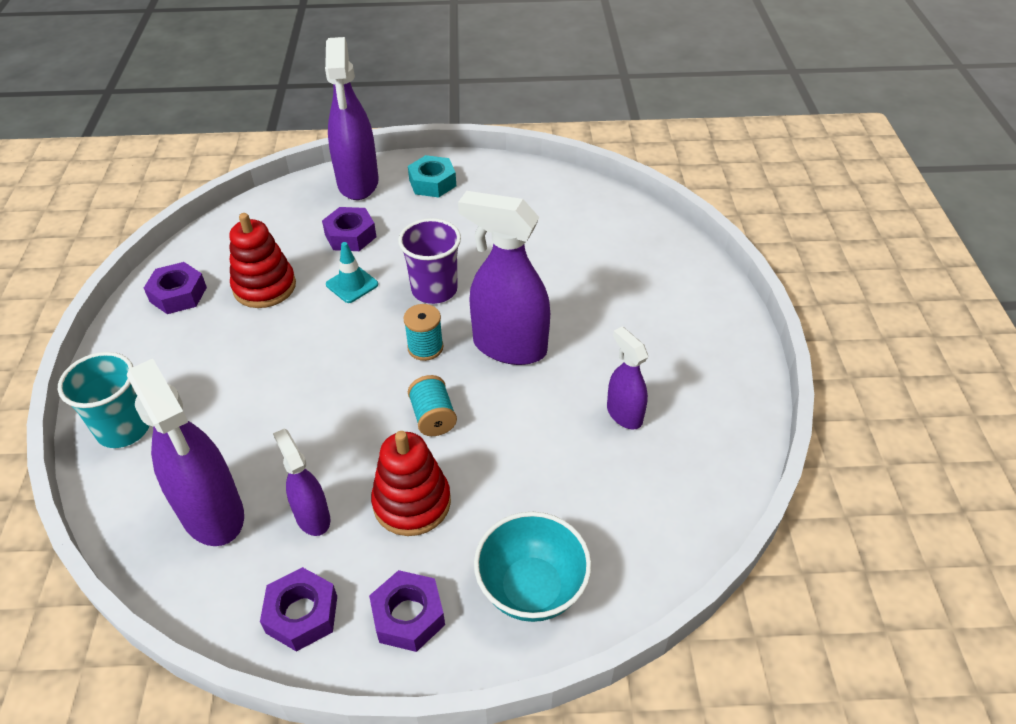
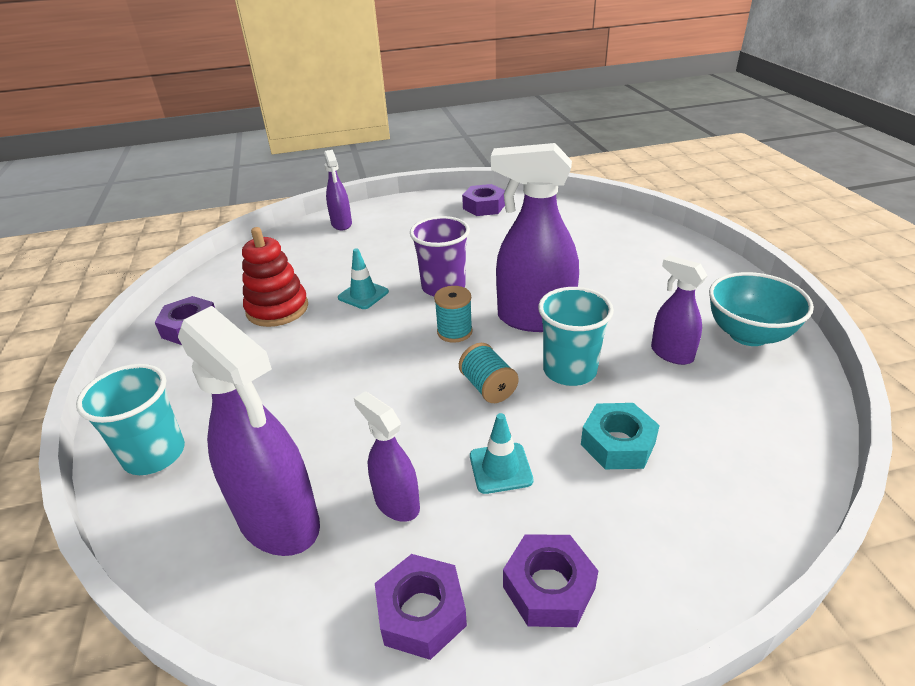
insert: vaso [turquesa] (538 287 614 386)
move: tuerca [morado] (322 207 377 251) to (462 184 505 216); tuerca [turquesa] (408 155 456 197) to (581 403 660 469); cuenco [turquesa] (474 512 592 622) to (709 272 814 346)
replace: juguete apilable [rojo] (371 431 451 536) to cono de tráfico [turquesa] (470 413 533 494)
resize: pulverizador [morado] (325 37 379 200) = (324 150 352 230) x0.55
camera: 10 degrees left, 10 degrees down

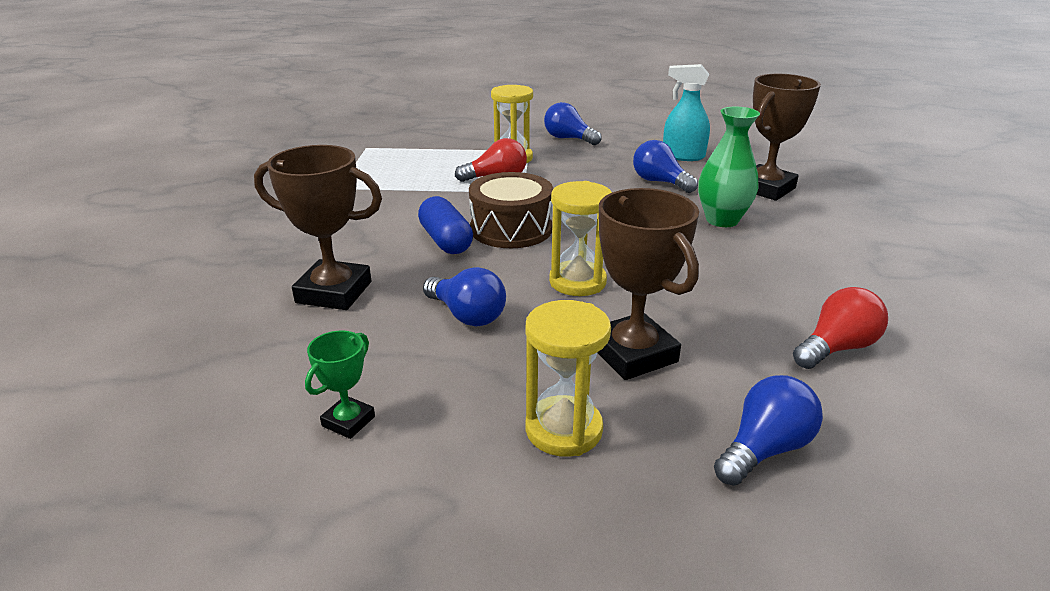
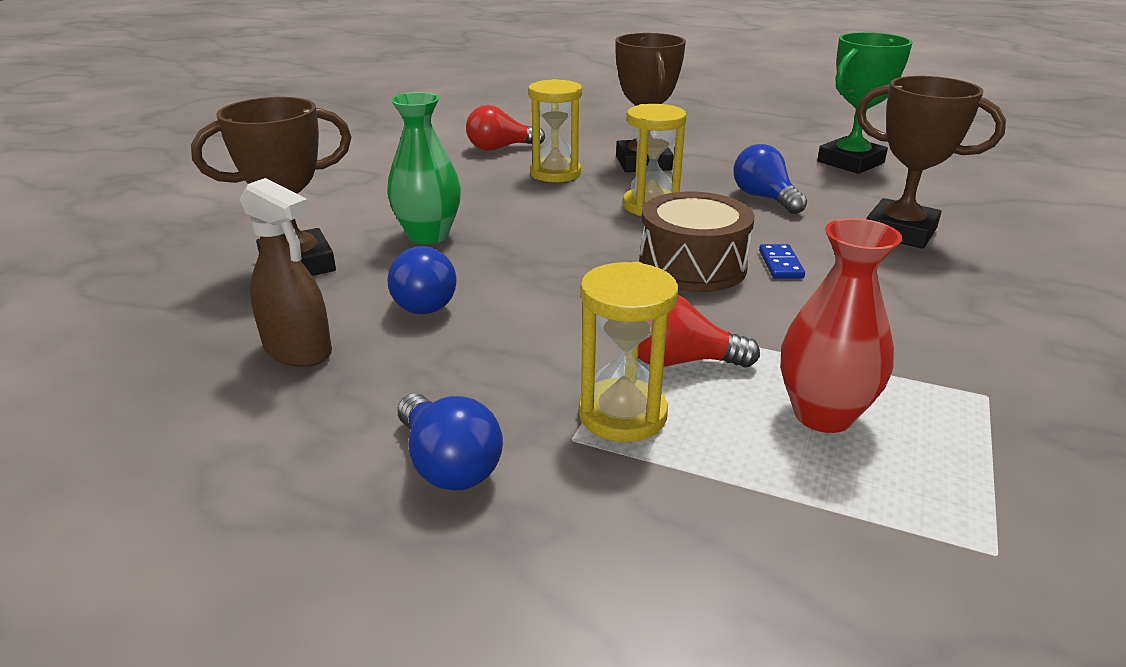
delete: bombilla [azul] (714 375 823 486)
insert: florero [rojo] (781 218 902 433)
move: reloj de arena [amarillo] (525 300 611 457) to (528 79 582 182)
replace: cápsula [azul] (418 196 473 254) to ficha de dominó [azul] (759 244 805 279)
recolor: pulverizador [turquesa] (663 64 710 161) to pulverizador [marrón] (240 178 332 367)
resize: trofeo [verde] (305 331 375 439) = (817 32 913 174) x1.95
camera: 160 degrees left, 0 degrees up

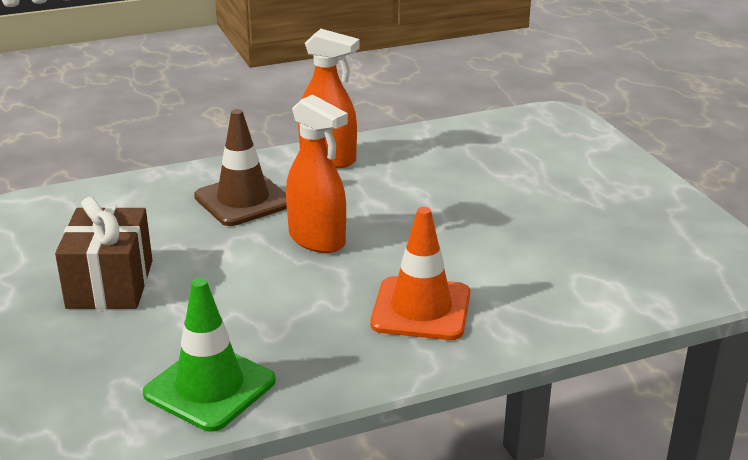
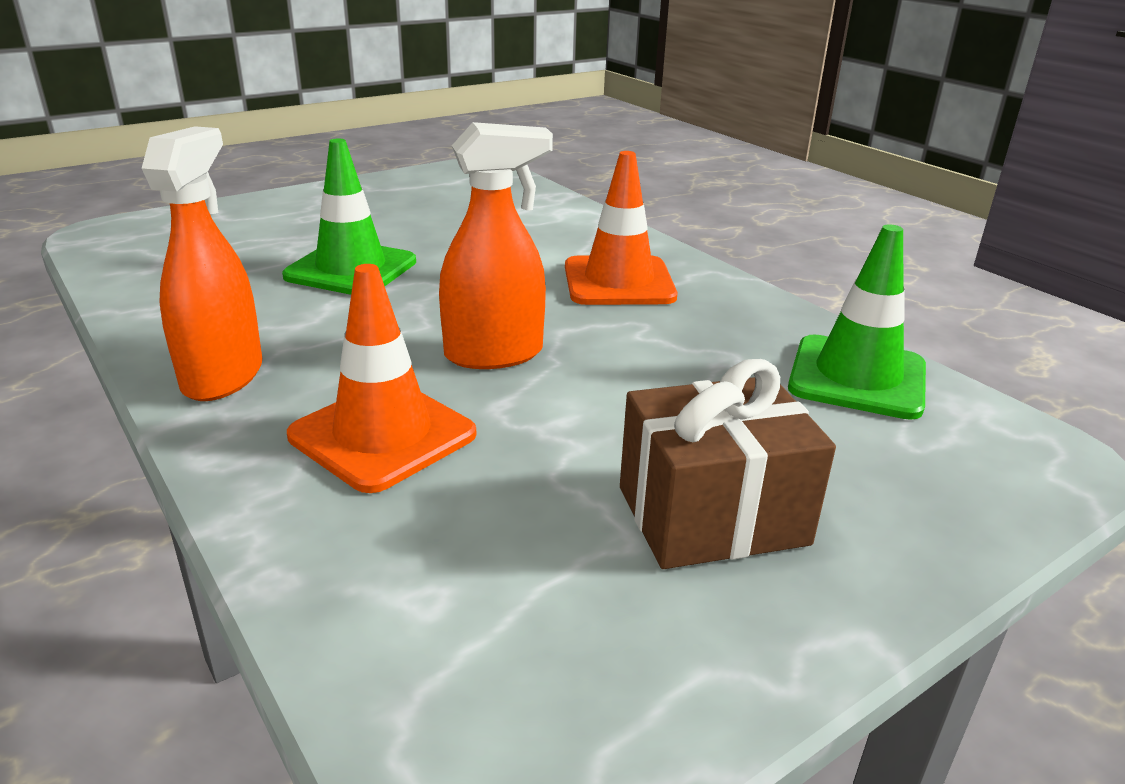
insert: cono de tráfico [verde] (282 139 416 295)
recolor: cono de tráfico [marrón] (194 109 287 226) to cono de tráfico [naranja] (287 264 476 493)
rotate: pulverizador [naranja] (286 95 348 253) = (439 122 553 369) 45 degrees clockwise
camera: 105 degrees left, 0 degrees up

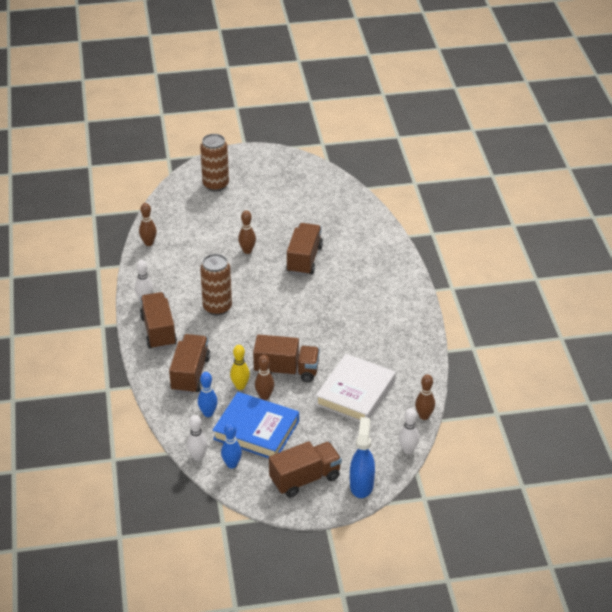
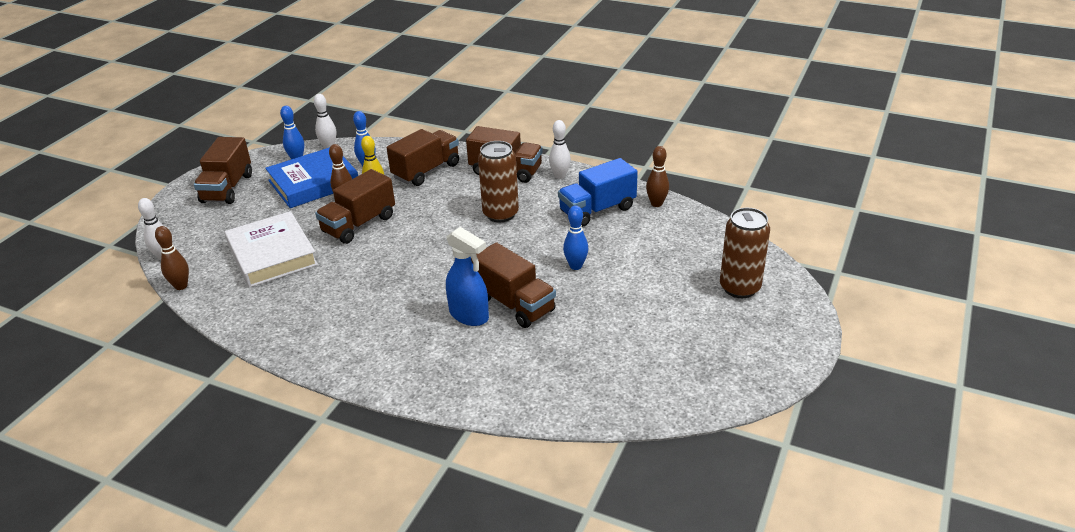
insert: camión [azul] (558 158 638 227)
move: pulverizador [azul] (350 417 375 498) to (446 227 489 326)
recolor: bolo [marrón] (238 210 256 254) to bolo [azul] (563 205 588 270)
rotate: camión [marrón] (169 334 211 394) = (387 129 459 186) 90 degrees counterclockwise
camera: 125 degrees right, 5 degrees down

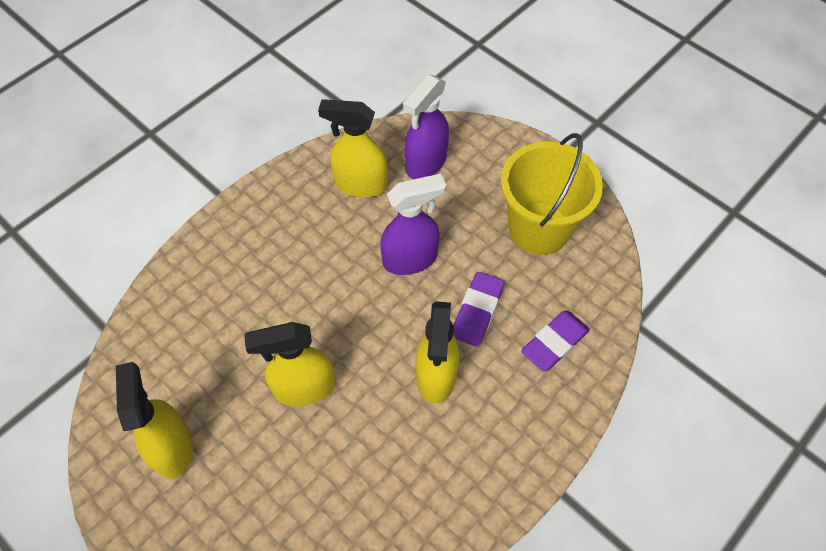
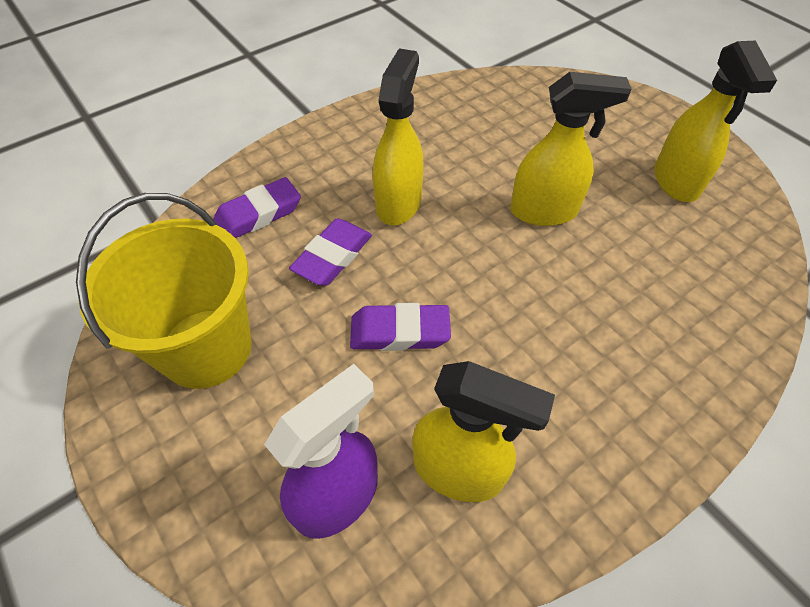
replace: pulverizador [morado] (380 174 446 275) to goma de borrar [morado] (350 303 451 351)
camera: 170 degrees left, 5 degrees down

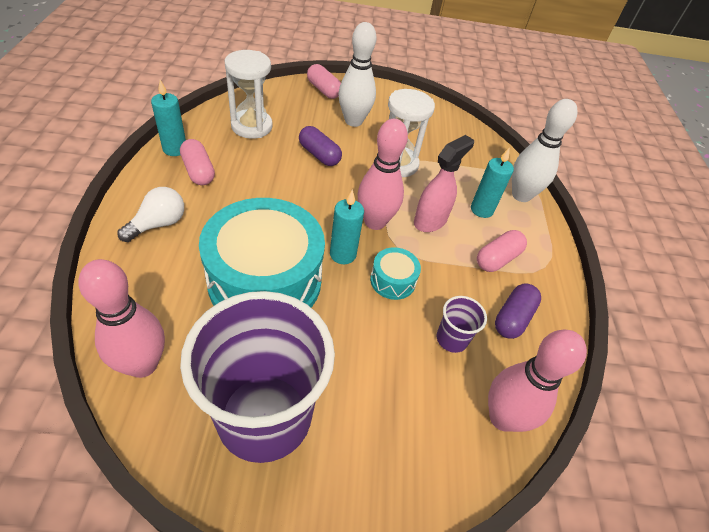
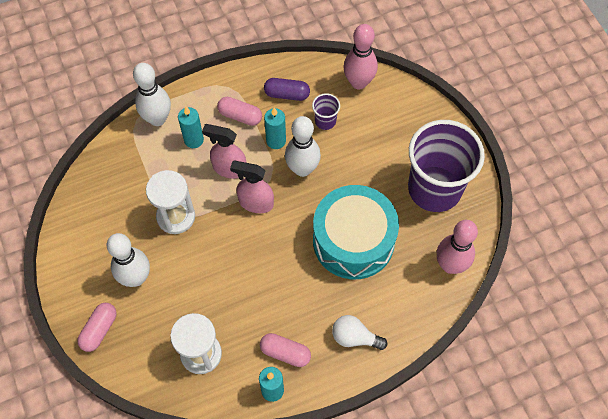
delete: cápsula [morado] (299 126 342 166)
move: vela [turquesa] (330 189 364 264) to (264 108 286 149)
replace: bolo [rosa] (358 119 408 230) to pulverizador [rosa] (230 160 274 213); tambor [turquesa] (370 247 421 300) to bolo [blanco] (285 116 321 177)
rotate: cápsula [rosa] (180 139 215 185) = (260 333 311 367) 75 degrees clockwise
camera: 110 degrees left, 15 degrees up

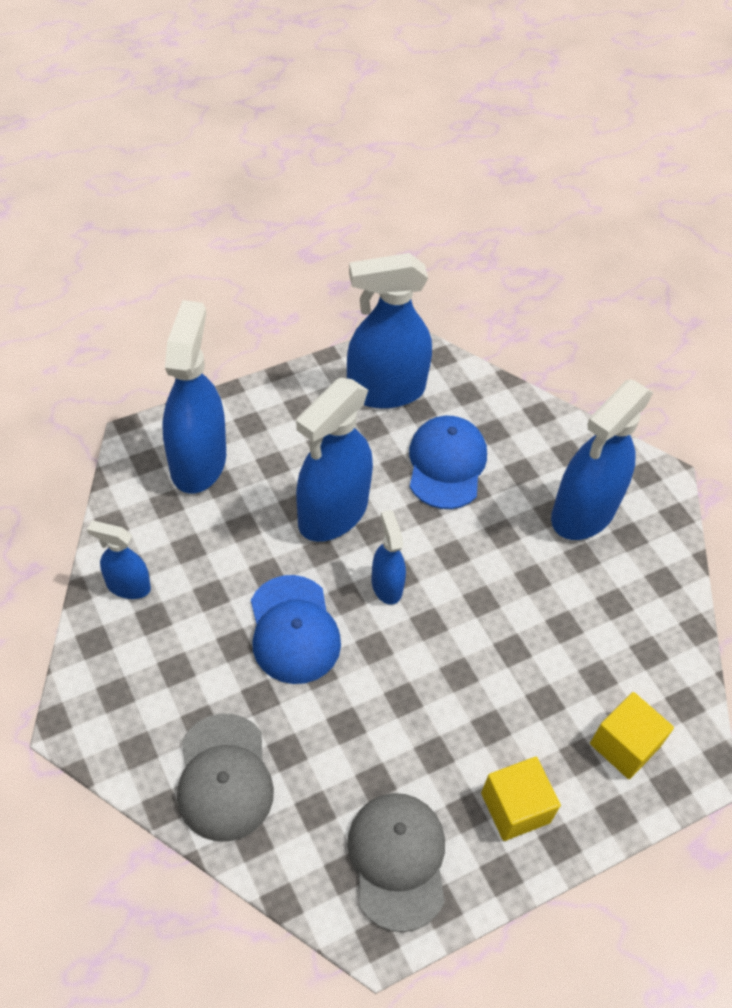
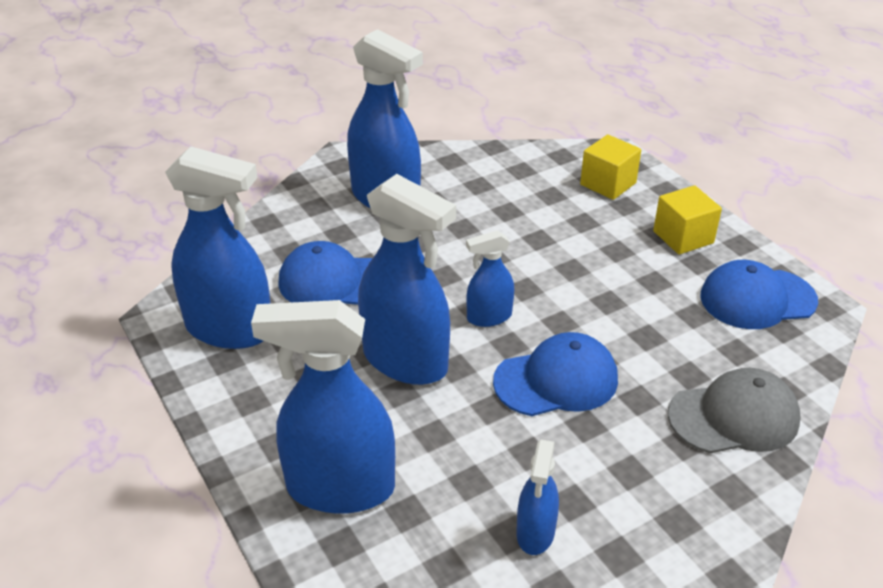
recolor: gorra [gris] (347 793 445 932) to gorra [azul] (700 260 818 329)
rotate: pulverizador [azul] (347 253 432 409) = (165 146 271 349) 60 degrees counterclockwise
camera: 90 degrees left, 15 degrees down

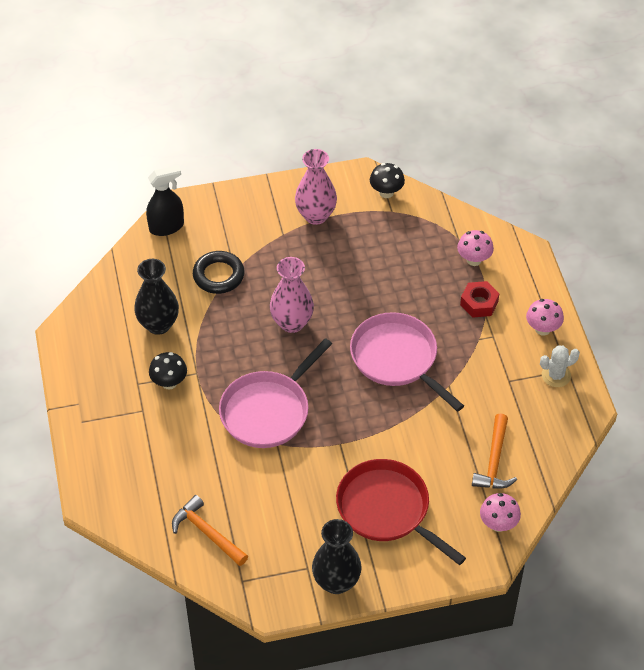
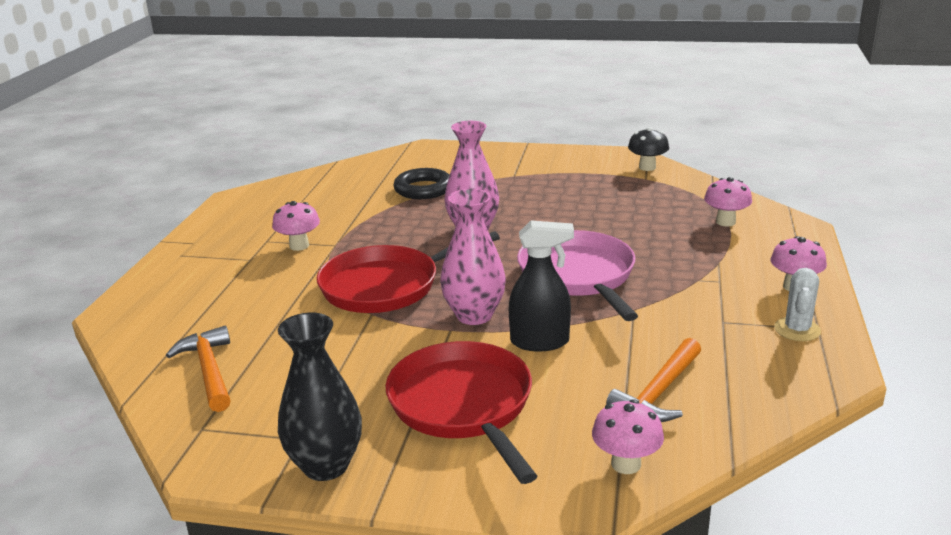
delete: florero [negro] (134 259 179 335); tuerca [rojo] (460 281 500 318)
move: pulverizador [negro] (146 165 184 236) to (509 220 574 351); florero [rosa] (295 149 337 225) to (440 189 506 325)
recolor: seta [negro] (149 352 187 390) to seta [rosa] (272 201 320 251); sartén [rosa] (219 338 332 448) to sartén [rojo] (317 231 500 313)
rotate: cactus [blanco] (540 345 580 387) = (774 268 821 341) 75 degrees counterclockwise
camera: 25 degrees right, 25 degrees down

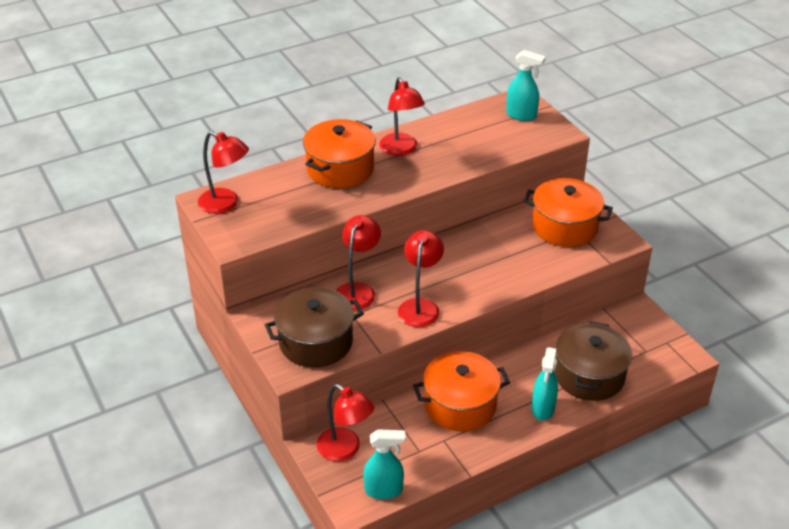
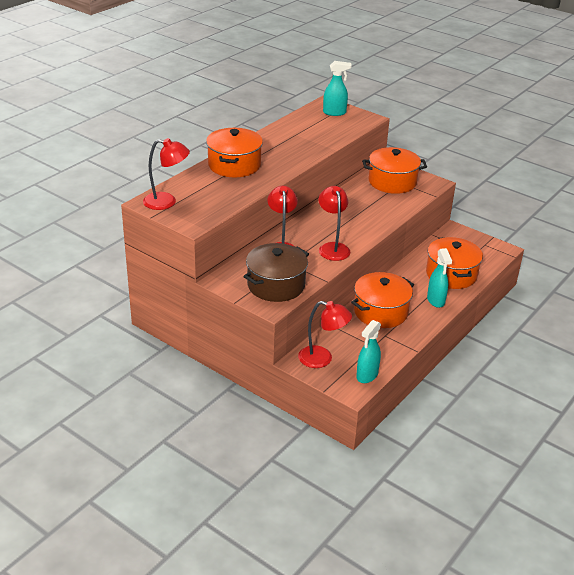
delete: lámpara [rojo] (379 77 425 156)
recolor: olla [marrón] (554 321 632 401) to olla [naranja] (426 237 483 289)
rotate: pulverizador [turquesa] (363 429 406 499) = (356 320 381 383) 150 degrees clockwise
camera: 25 degrees left, 5 degrees down

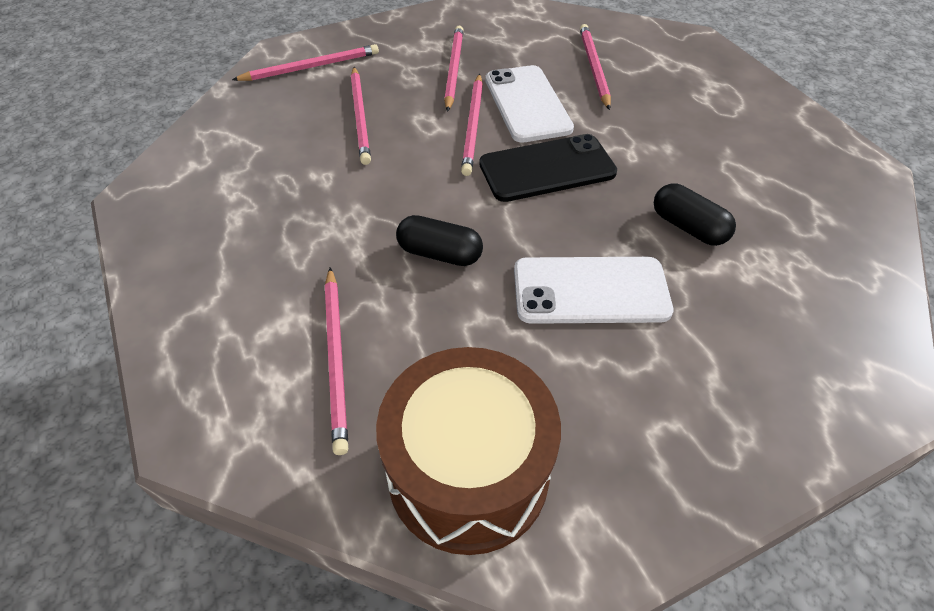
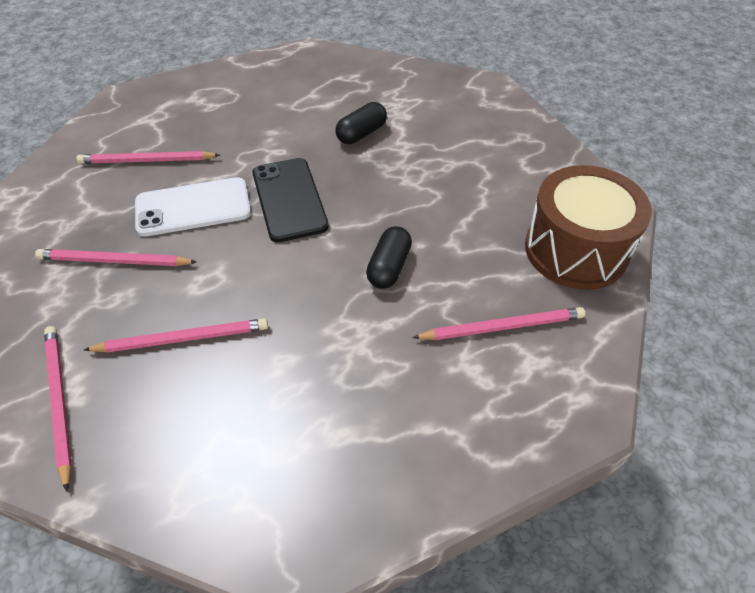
delete: lápiz [rosa] (461 74 483 176); móvil [blanco] (514 257 673 324)
camera: 90 degrees left, 0 degrees up

